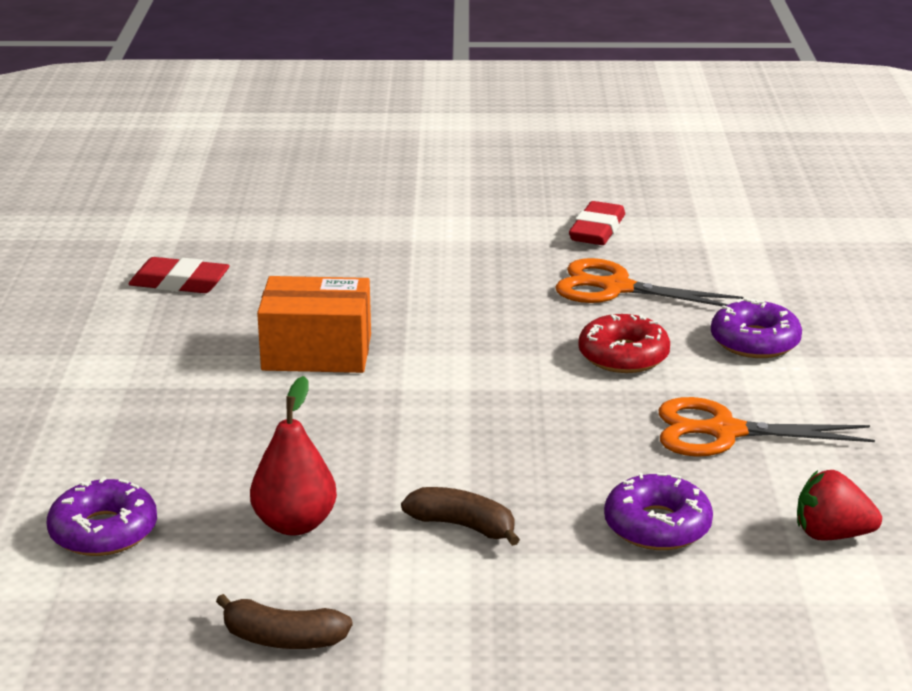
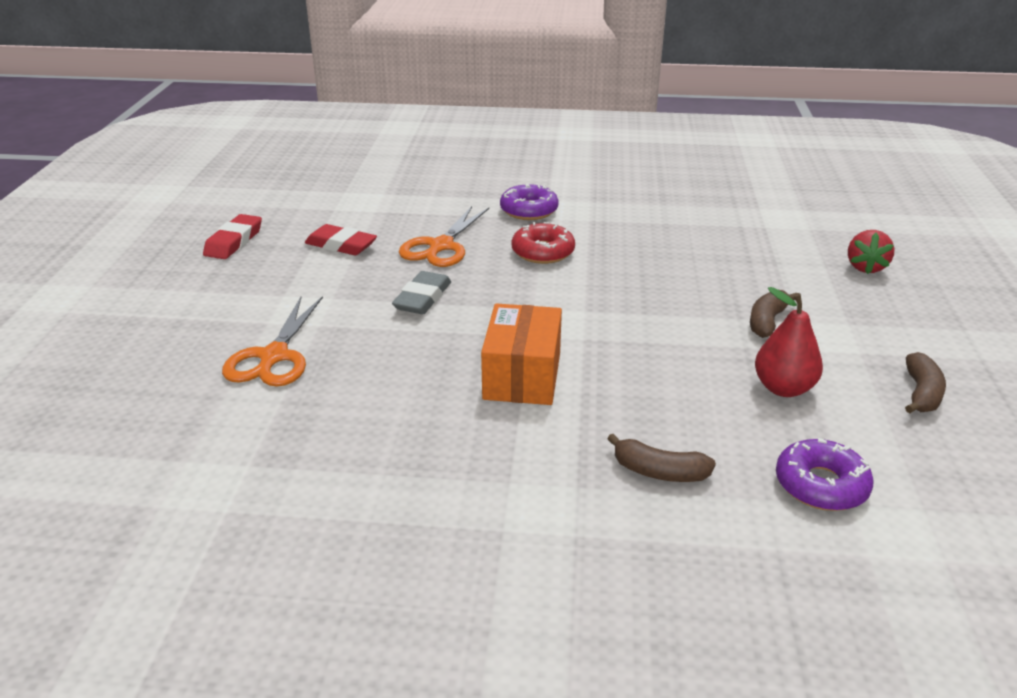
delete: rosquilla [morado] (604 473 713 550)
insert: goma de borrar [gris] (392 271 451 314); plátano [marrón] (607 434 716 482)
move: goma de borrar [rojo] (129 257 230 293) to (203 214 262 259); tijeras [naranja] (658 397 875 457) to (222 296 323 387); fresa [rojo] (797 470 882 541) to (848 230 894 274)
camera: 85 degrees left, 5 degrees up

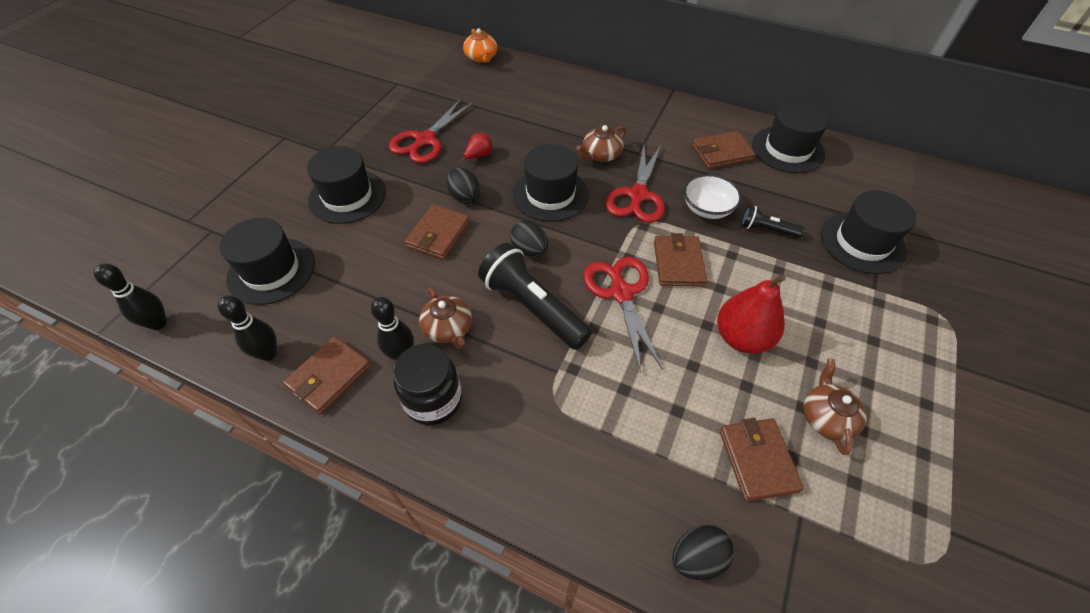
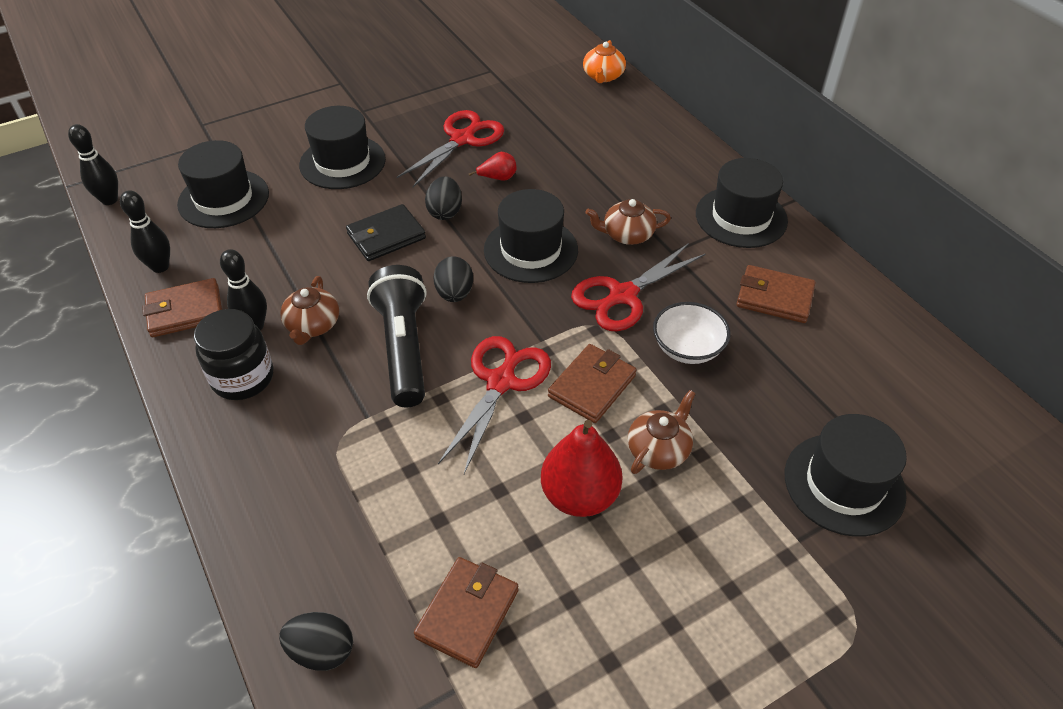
delete: lámpara de mano [negro] (741 205 804 238)
move: sombrero [negro] (752 101 829 173) to (696 158 788 248); tetera [marrón] (803 359 867 455) to (628 390 696 474)
recolor: cartera [marrón] (405 205 470 260) to cartera [negro] (346 204 426 261)
rotate: tijeras [rojo] (389 99 474 163) = (396 110 504 187) 150 degrees clockwise
camera: 35 degrees right, 5 degrees down

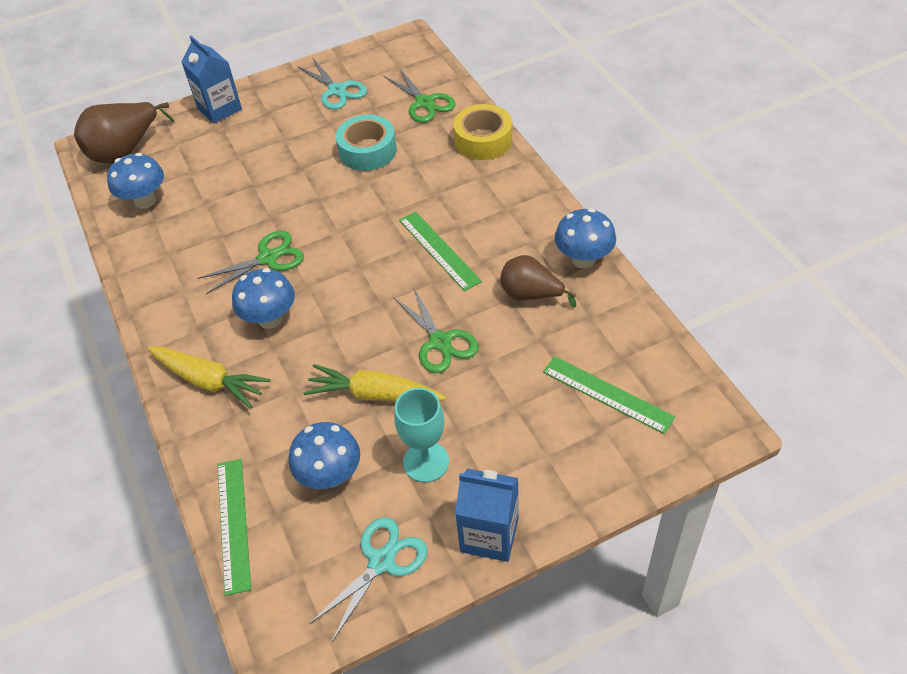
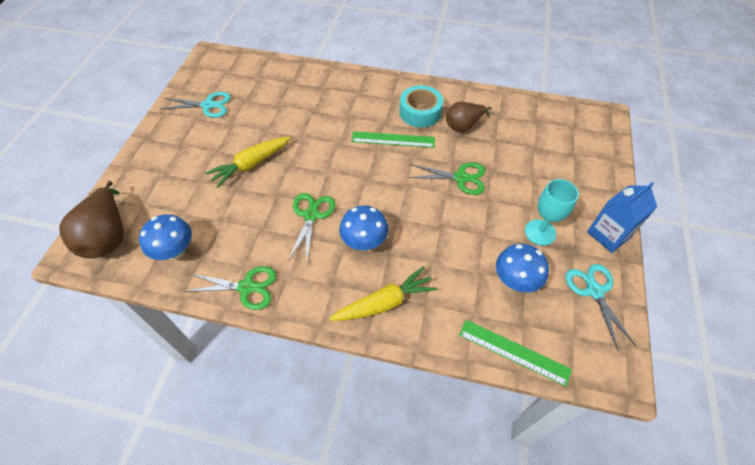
delete: cartón de leche [azul] (182 36 242 124); cinta adhesiva [amarillo] (453 104 512 160); regla [verde] (543 356 676 434); seta [azul] (554 208 616 269)
move: zanahoria [amarillo] (303 364 446 402) to (205 137 291 188); cinta adhesiva [turquesa] (336 115 397 171) to (399 85 443 128); tijeras [verde] (384 68 456 123) to (184 266 276 310)
camera: 55 degrees left, 5 degrees up

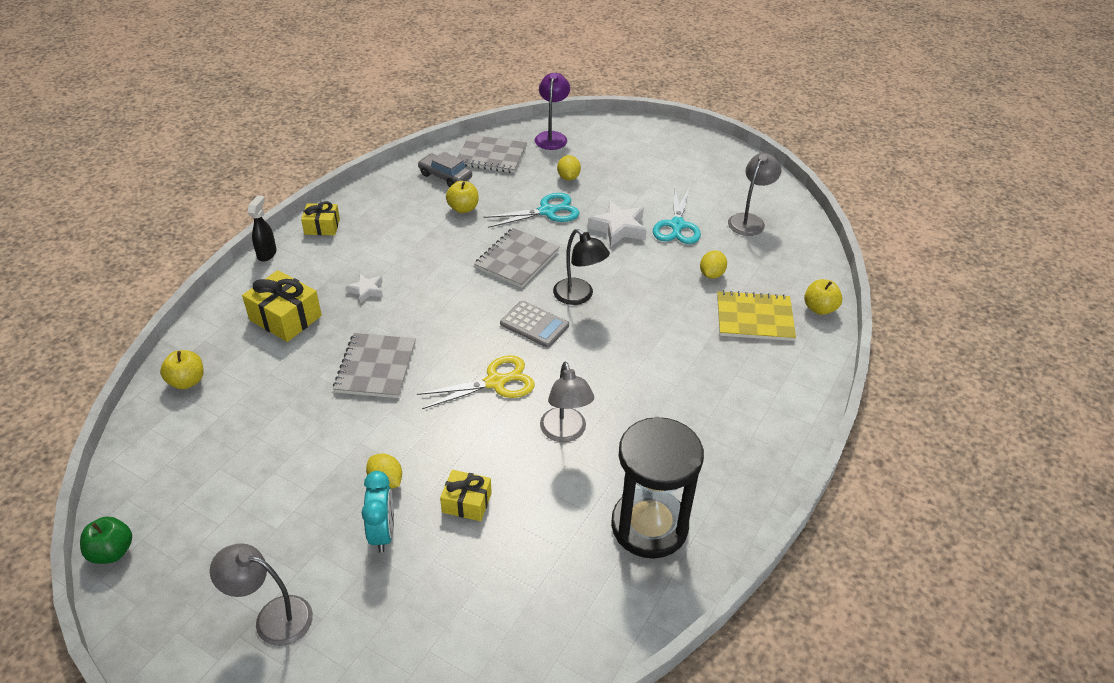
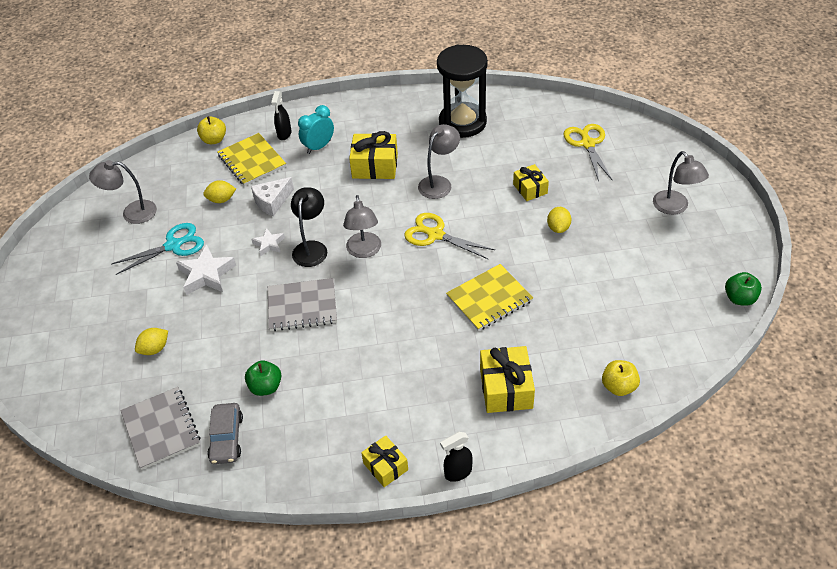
delete: tijeras [turquesa] (483 193 579 228); lámpara [morado] (535 73 570 150)
insert: queso [blanco] (251 177 294 216); pulverizador [negro] (271 91 291 140); regalo [amarillo] (349 131 398 179); tijeras [amarillo] (563 124 613 181)
move: estrella [blanco] (346 274 383 304) to (251 228 285 256); despertador [turquesa] (362 471 394 553) to (298 105 334 154)
replace: calculadora [gris] (500 301 569 348) to lámpara [gris] (343 195 381 258)
recolor: cuaderno [gris] (333 333 416 398) to cuaderno [amarillo] (446 264 533 331); manzana [amarillo] (446 181 478 213) to manzana [verde] (245 360 281 396)
camera: 125 degrees left, 5 degrees up

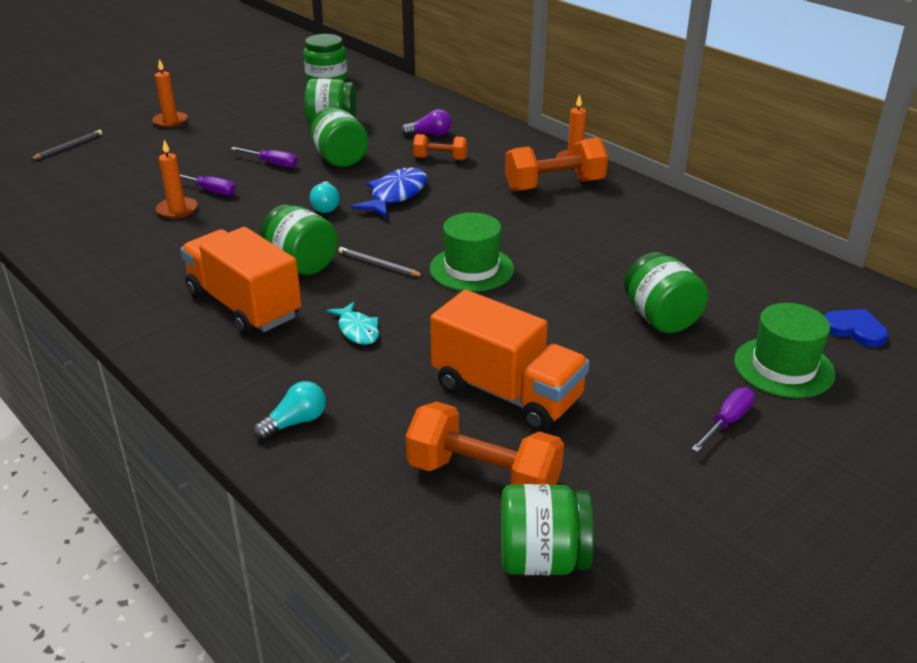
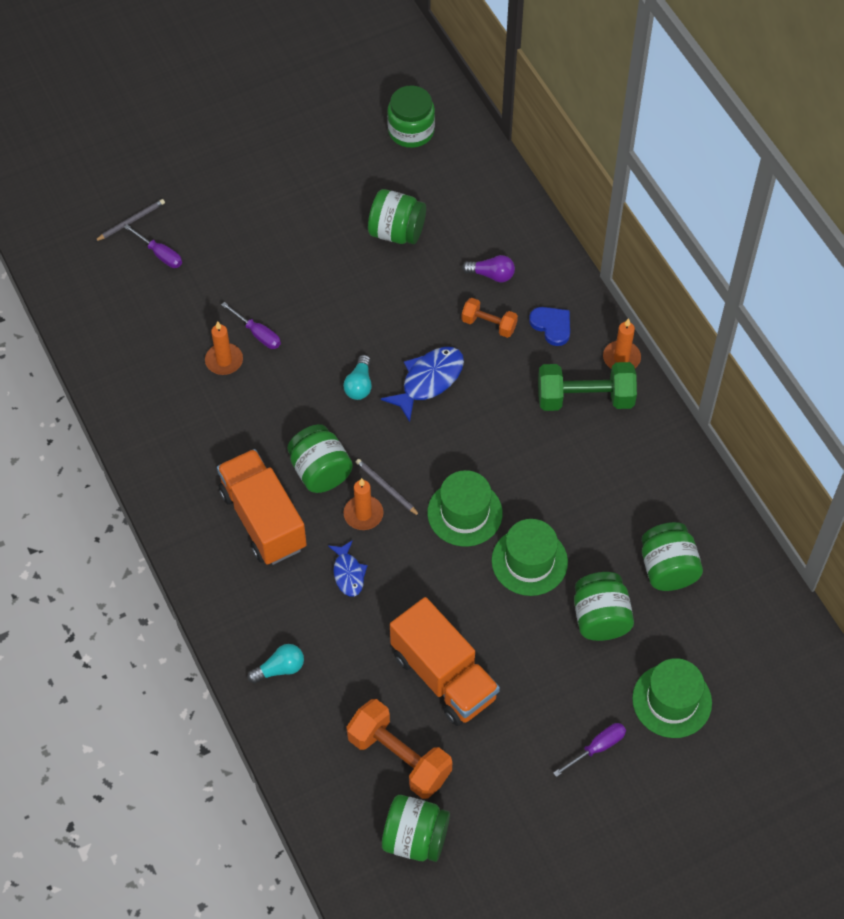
insert: sombrero [verde] (492 519 568 596)
move: vela [naranja] (153 59 188 128) to (344 478 384 530); destornillador [morado] (231 147 298 168) to (124 224 182 268); tarro [verde] (310 107 369 167) to (641 522 703 591); corazón [azul] (824 309 888 347) to (529 307 570 346)
recolor: pez [turquesa] (327 302 379 345) to pez [azul] (328 540 368 597); mancuerna [naranja] (505 137 608 191) to mancuerna [verde] (538 362 637 411)
camera: 15 degrees right, 25 degrees up

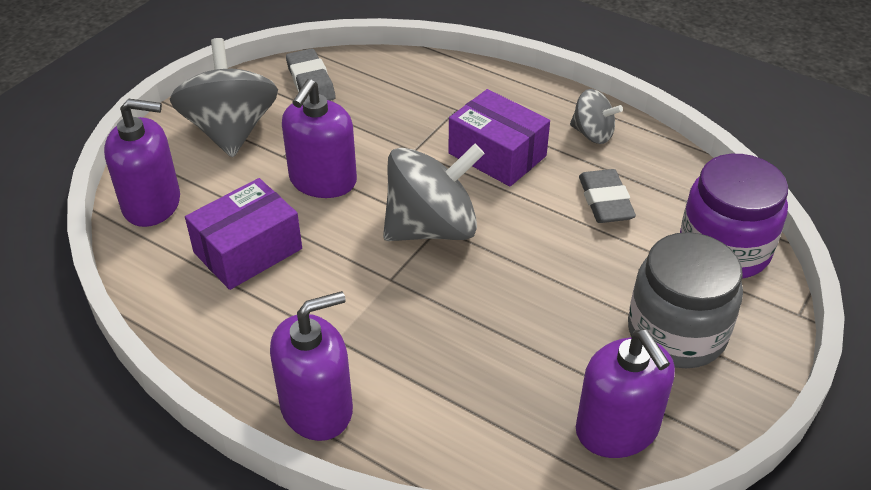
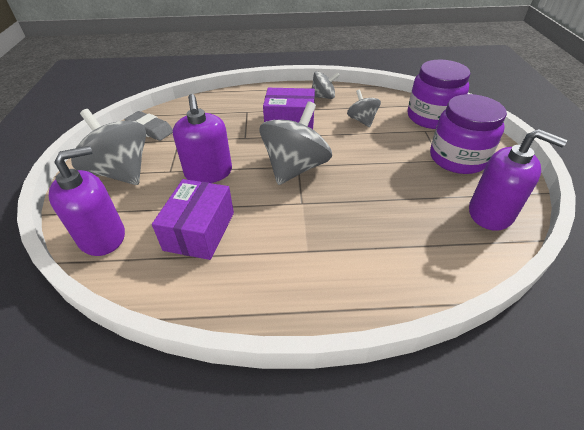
delete: dispensador de jabón [morado] (270 291 353 441)
replace: goma de borrar [gris] (579 169 636 223) to peonza [gris] (347 89 381 127)
recolor: tarro [gris] (628 232 743 368) to tarro [morado] (430 94 507 174)
camera: 35 degrees left, 0 degrees up

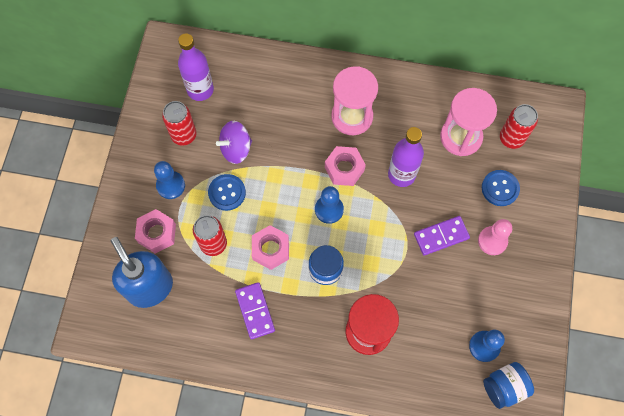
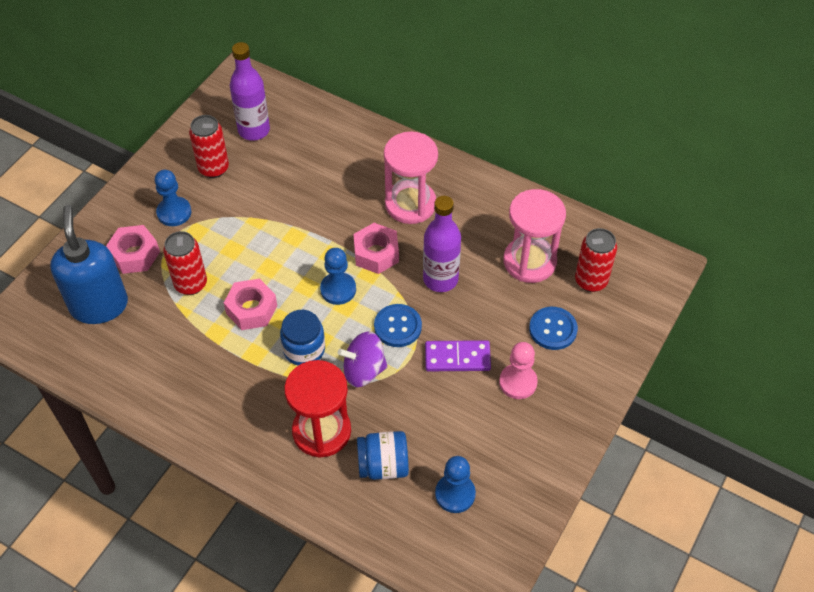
delete: ficha de dominó [morado] (235 282 275 339)
move: botón [azul] (208 174 246 211) to (374 304 422 347); peonza [morado] (216 121 252 164) to (338 331 388 387); tarro [azul] (483 362 534 409) to (357 431 409 480)
camera: 20 degrees right, 15 degrees down

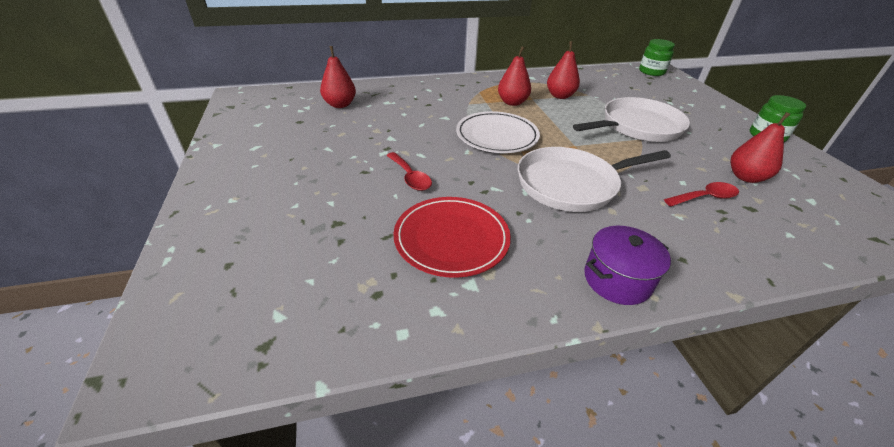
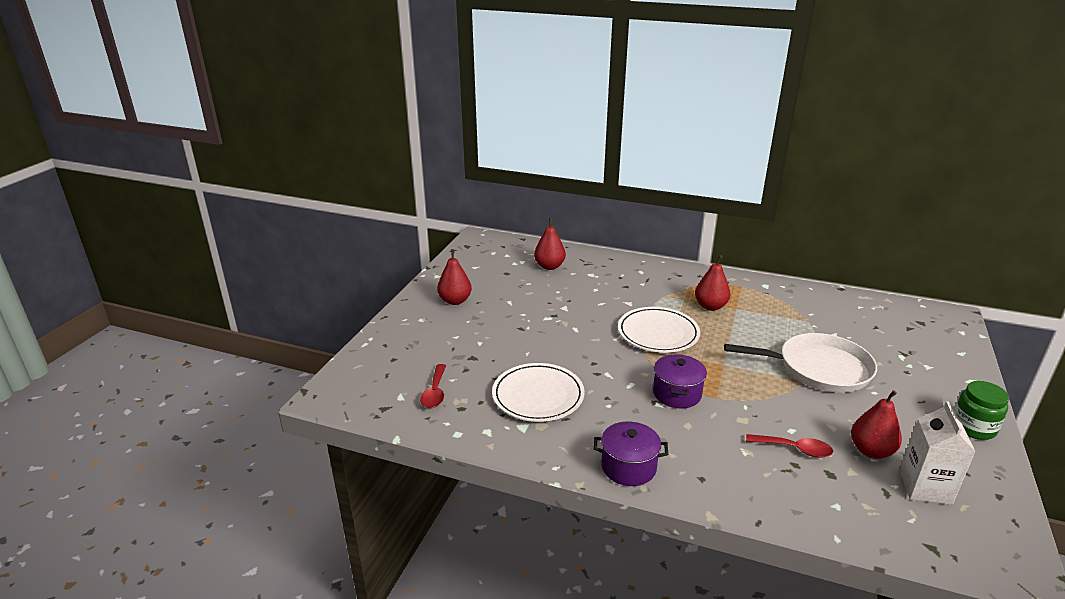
delete: tarro [verde] (639 39 675 76)
insert: cartón de leche [blanco] (900 401 976 505)
move: cuchara [rojo] (386 152 432 191) to (420 364 446 408); pera [rojo] (547 41 580 99) to (437 249 472 305)
replace: sartén [blanco] (518 147 671 212) to olla [morado] (653 354 707 409)
recolor: plato [rojo] (393 197 511 278) to plato [blanco] (492 363 585 422)
camera: 35 degrees right, 10 degrees down

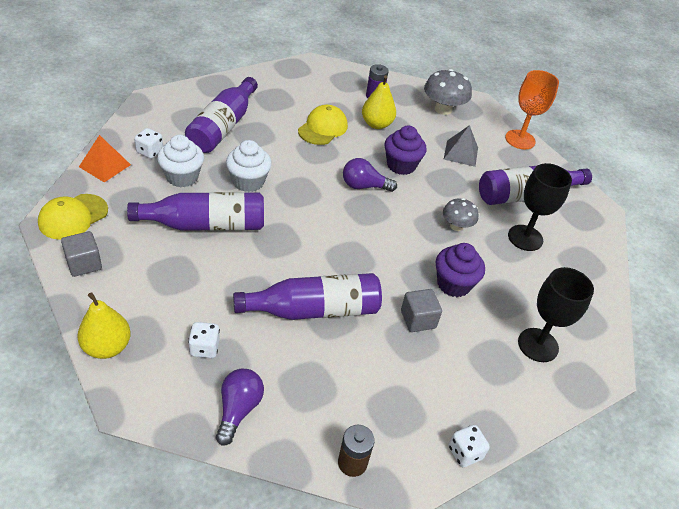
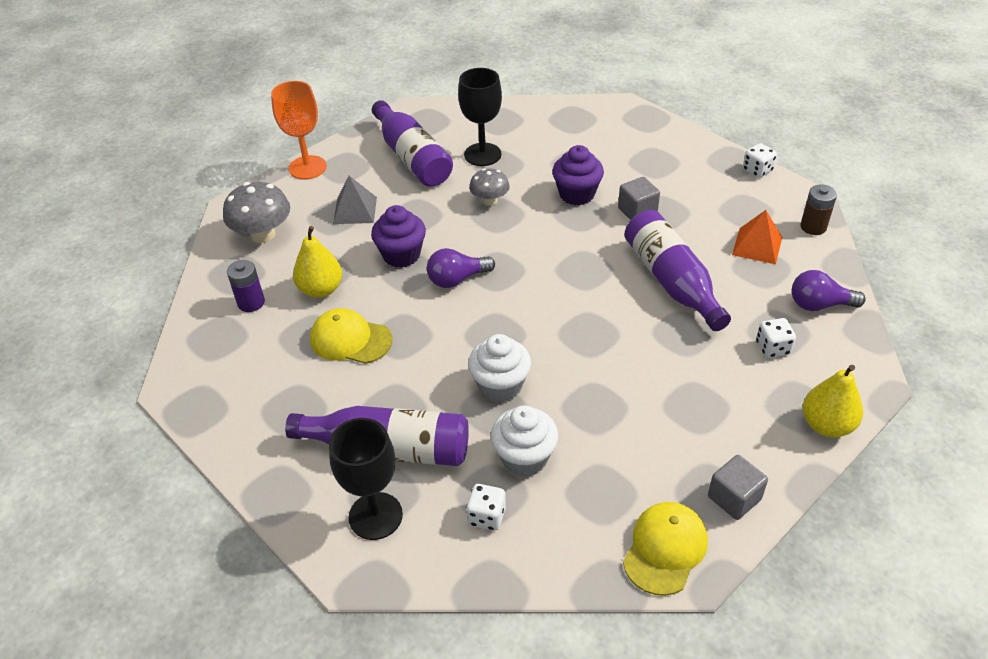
delete: botella [morado] (127 192 264 231)
move: pirámide [naranja] (79 135 131 182) to (732 210 782 264); copa [negro] (518 267 594 362) to (329 418 403 540)
rotate: gorra [amarillo] (38 194 108 240) = (623 502 708 596) 90 degrees counterclockwise; bombilla [morado] (343 158 397 192) = (427 248 495 288) 75 degrees clockwise
camera: 95 degrees left, 0 degrees up

